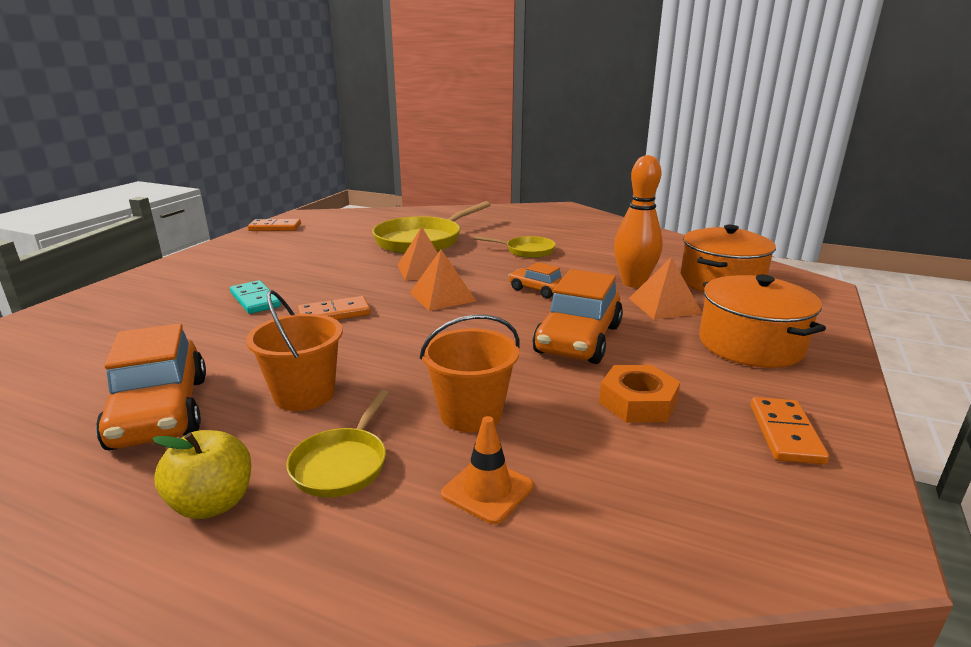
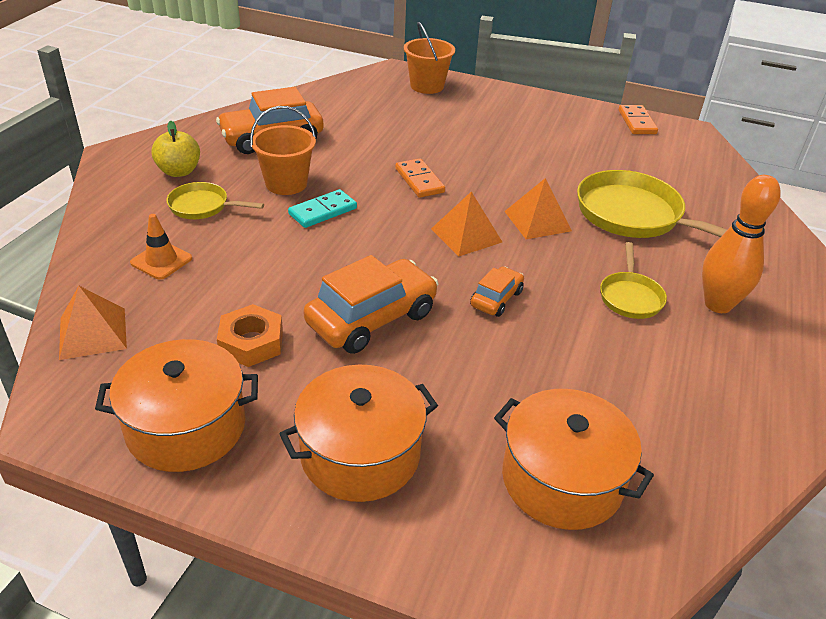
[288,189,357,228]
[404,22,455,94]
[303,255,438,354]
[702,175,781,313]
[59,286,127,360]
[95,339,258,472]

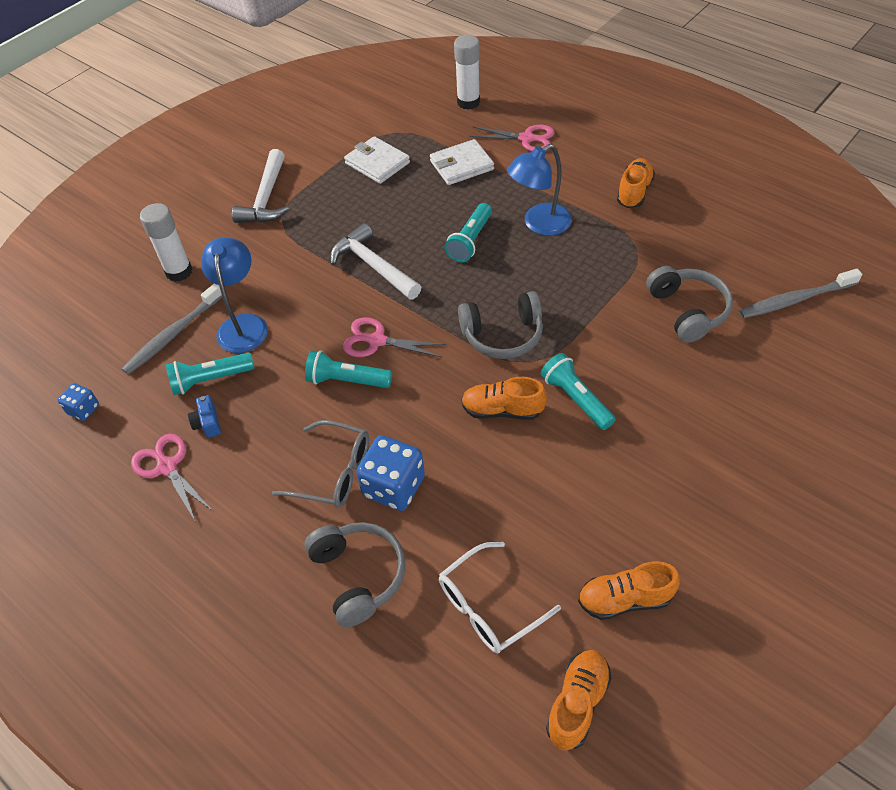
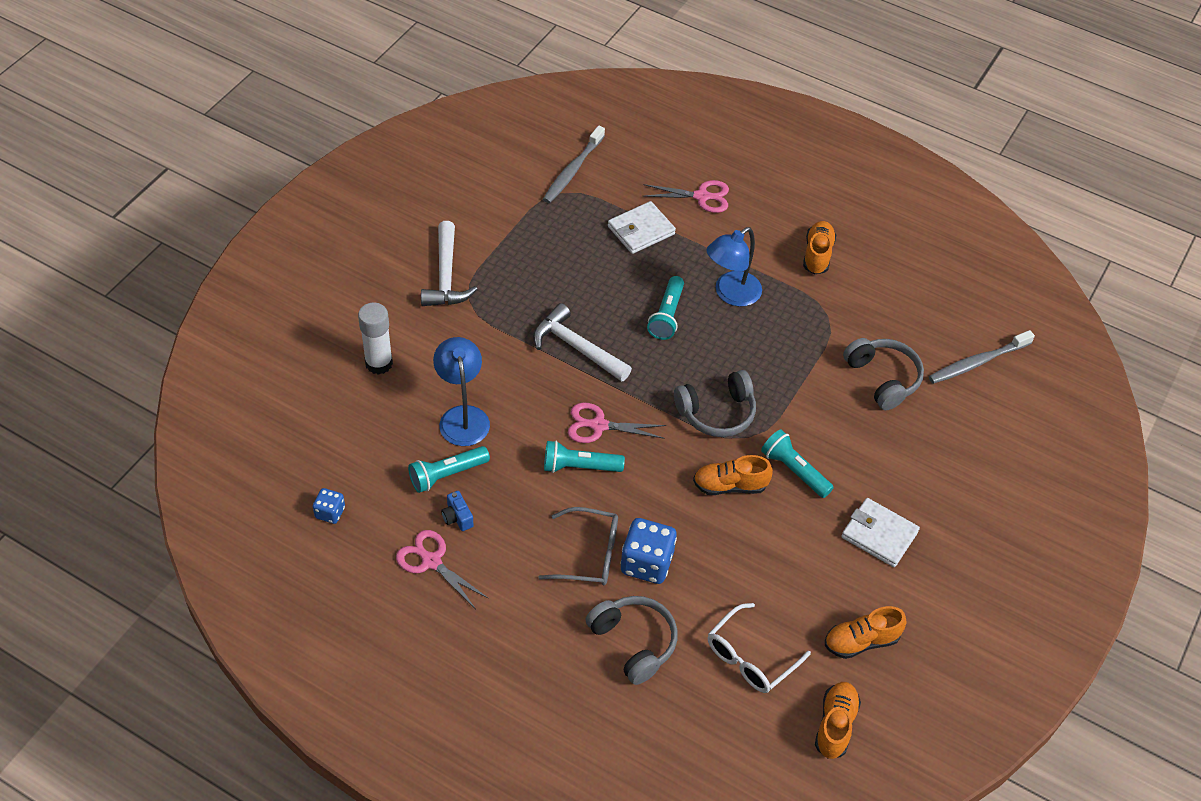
[543,125,605,203]
[841,498,920,567]
[454,35,480,110] (first image)

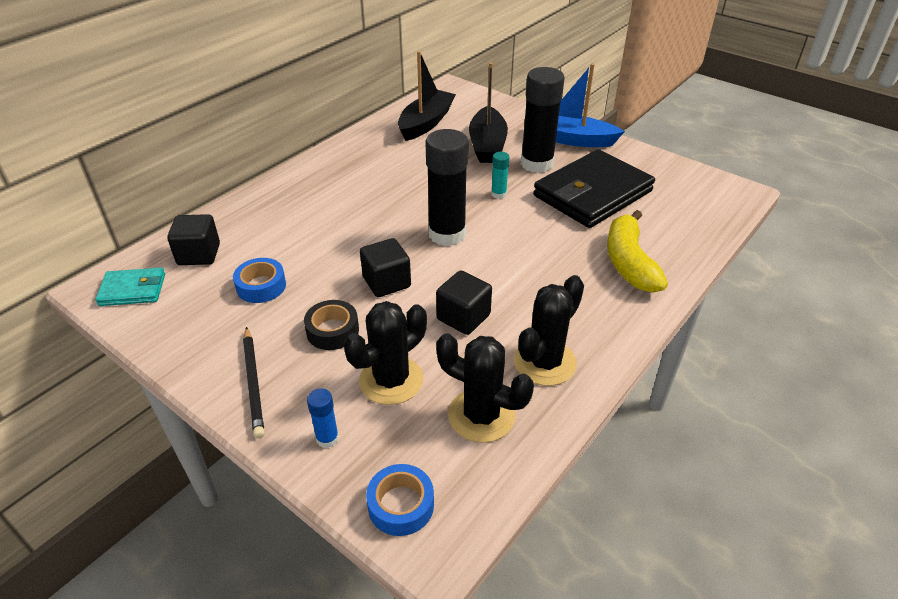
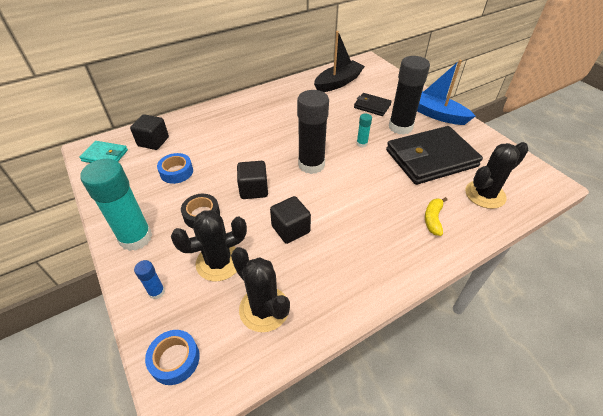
[80,159,152,251]
[354,93,392,116]
[465,142,528,209]
[425,197,447,236]

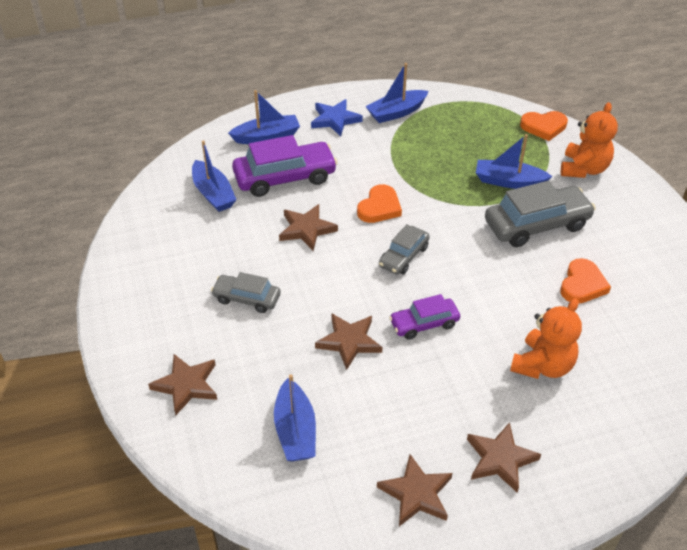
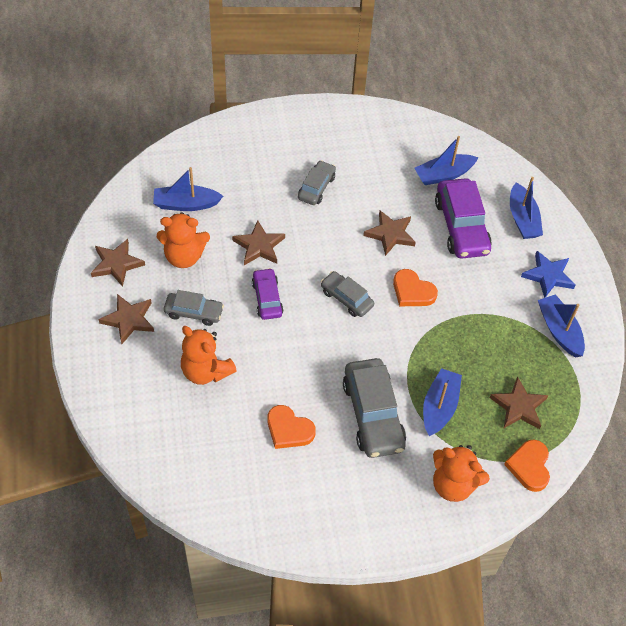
[490,376,548,429]
[157,212,210,268]
[164,290,224,326]

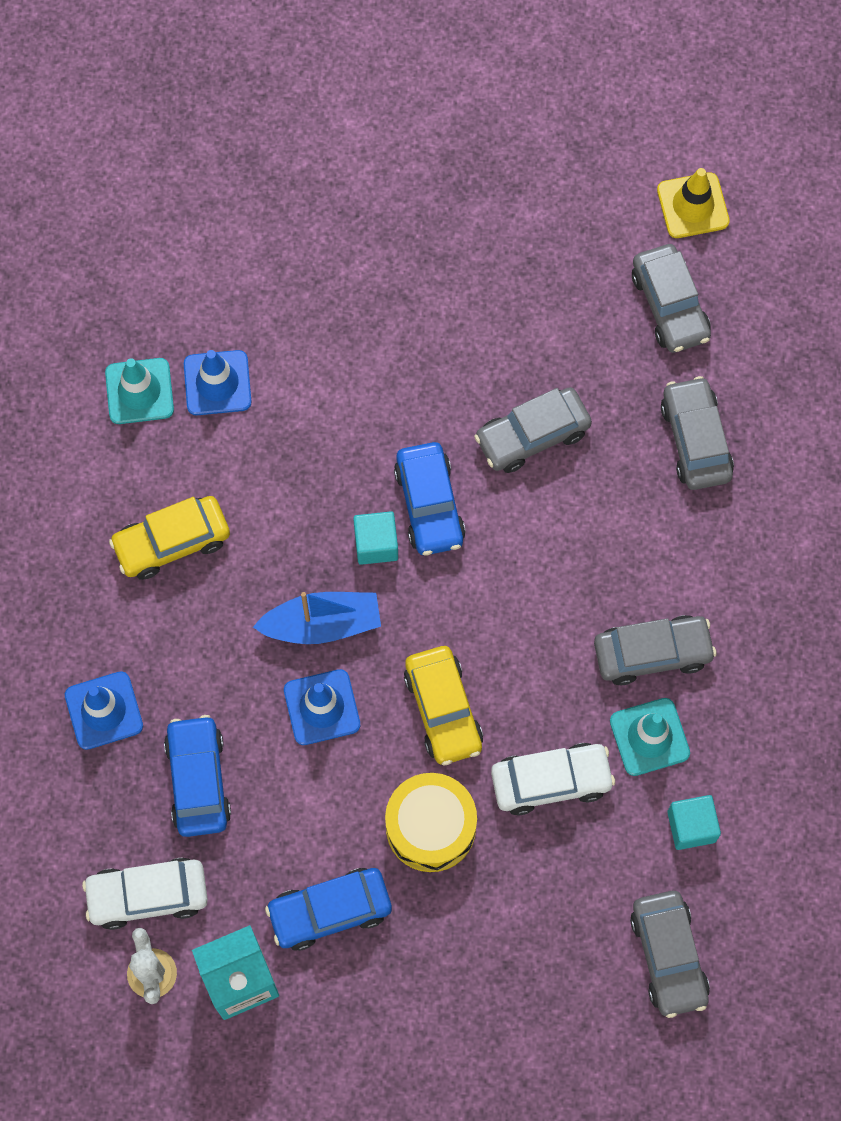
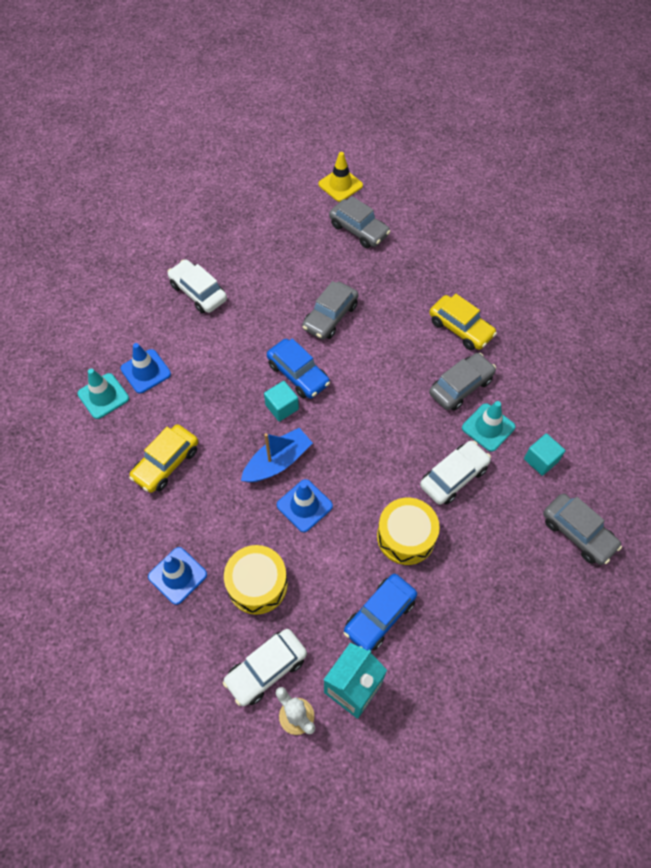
[224,545,288,615]
[429,294,497,350]
[661,376,734,490] (first image)
[167,259,227,313]

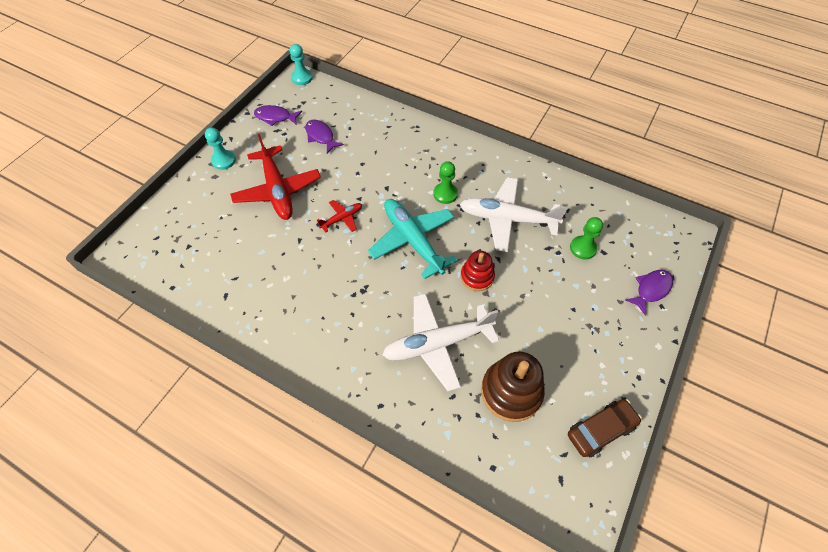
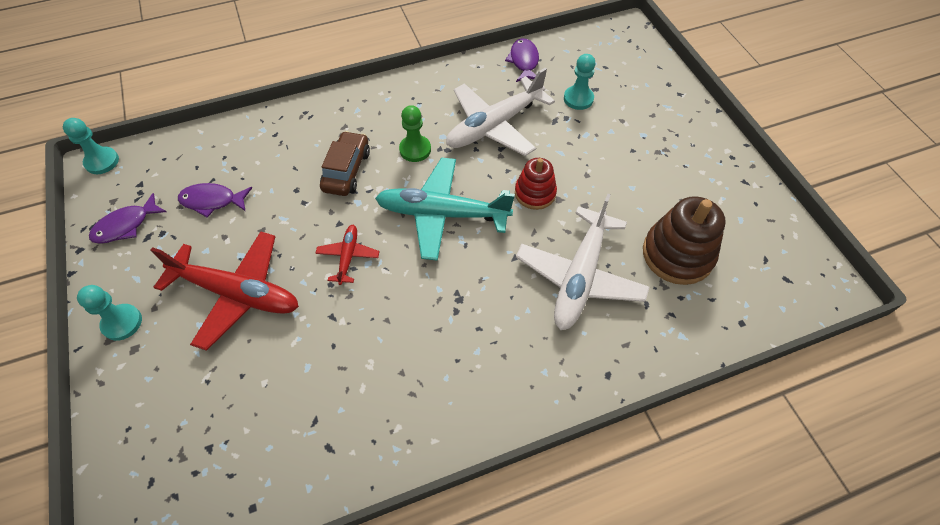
[320,131,370,196]
[564,54,595,110]
[505,38,539,82]

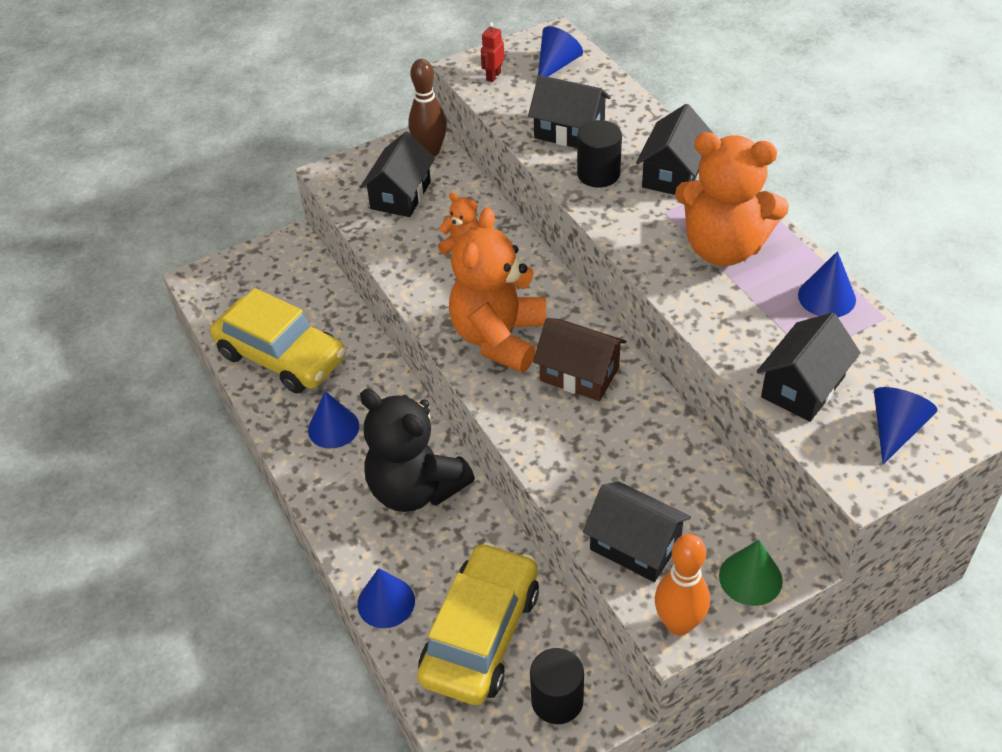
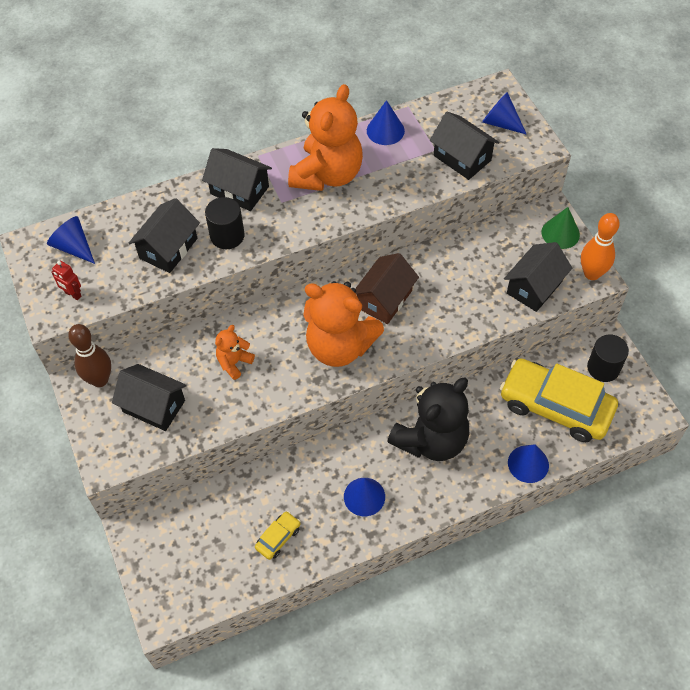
[255,511,301,560]

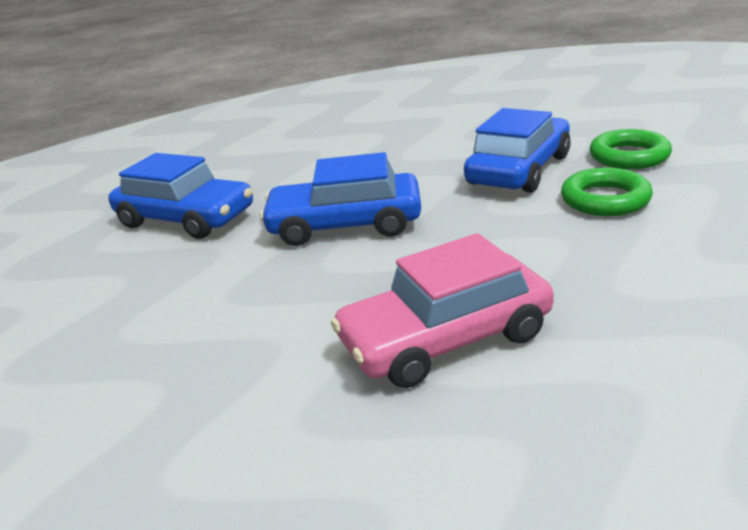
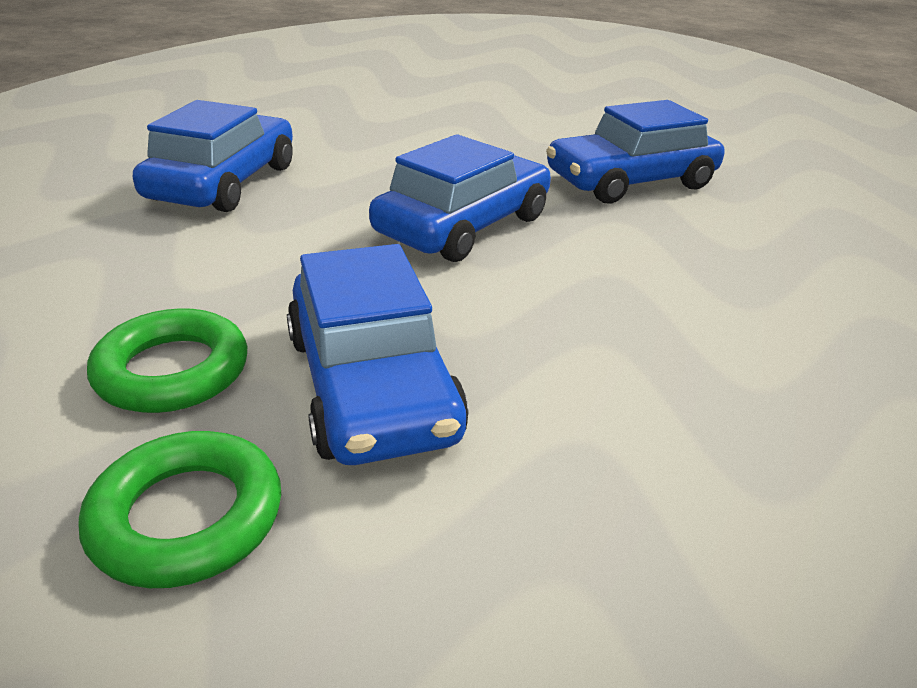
[133,100,293,212]

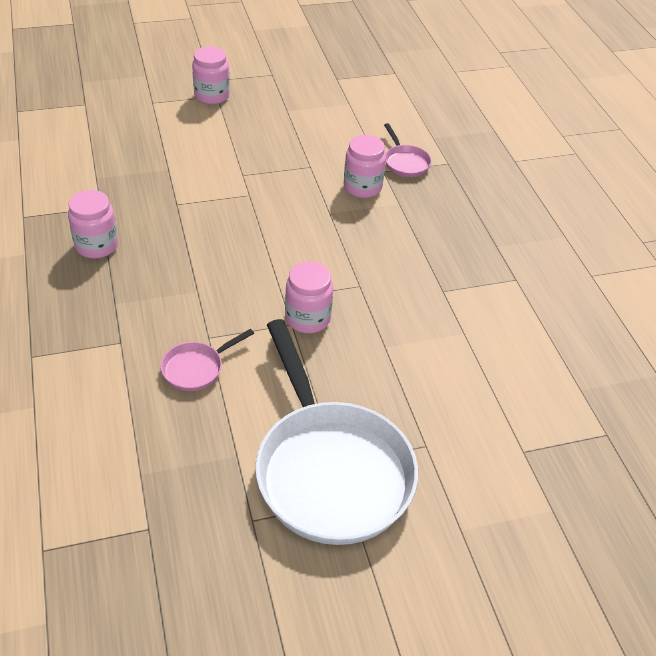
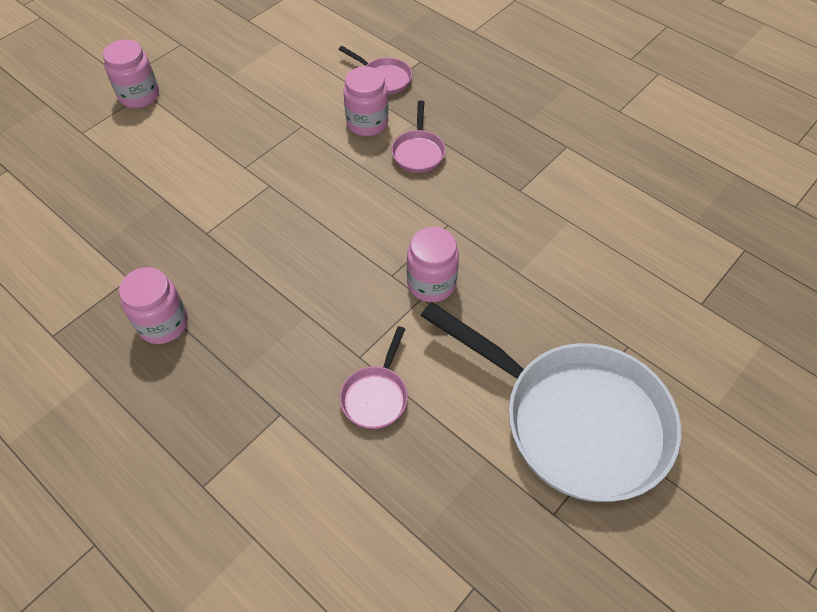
[391,101,446,173]

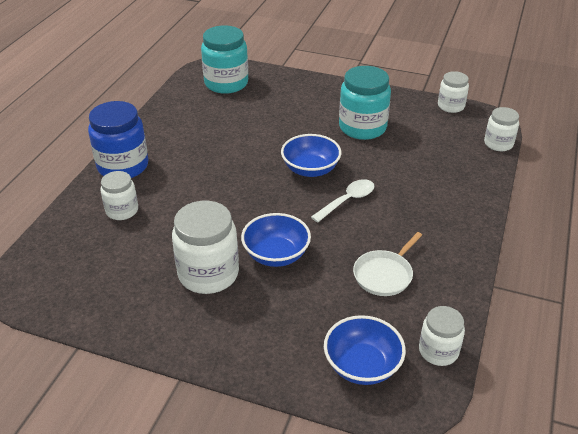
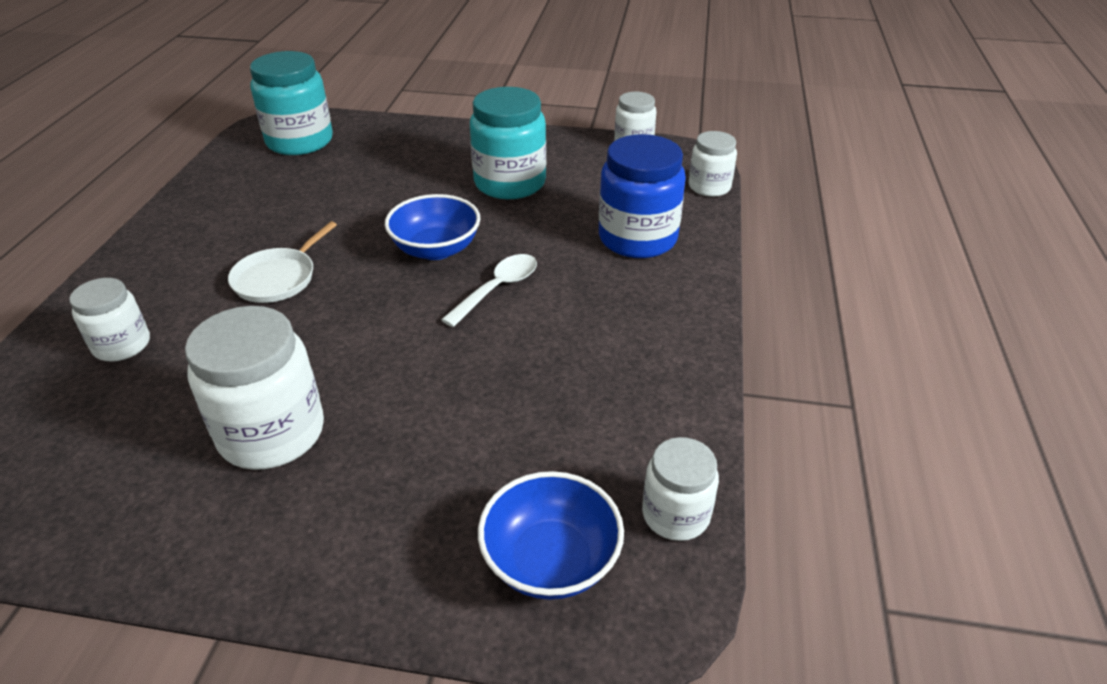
[599,134,686,258]
[241,213,311,267] (first image)
[228,221,337,303]

